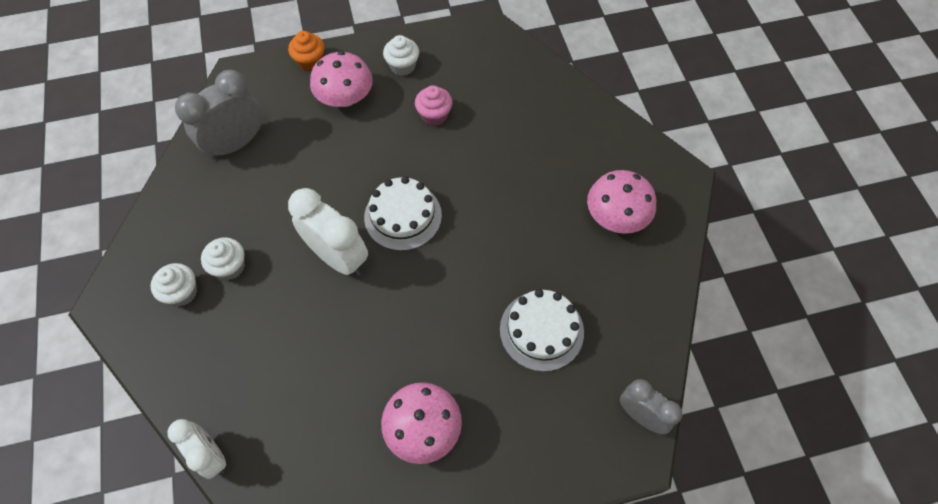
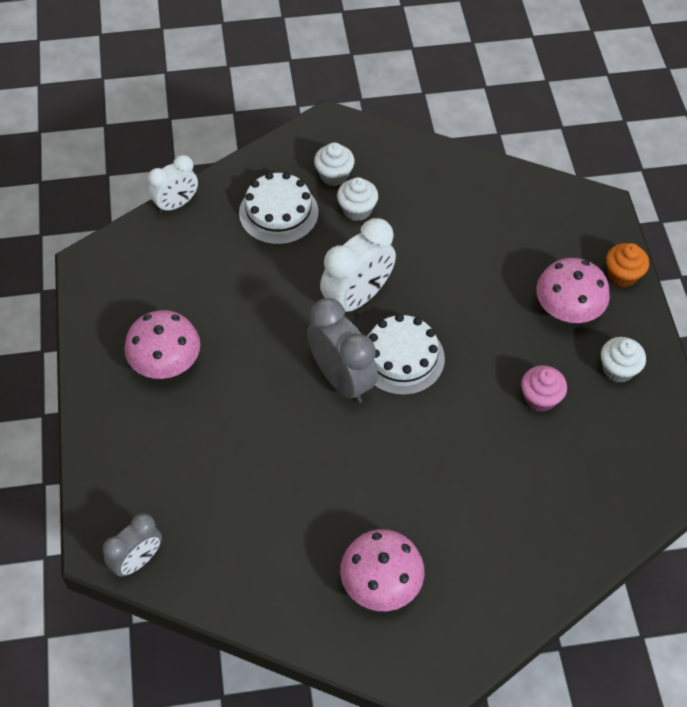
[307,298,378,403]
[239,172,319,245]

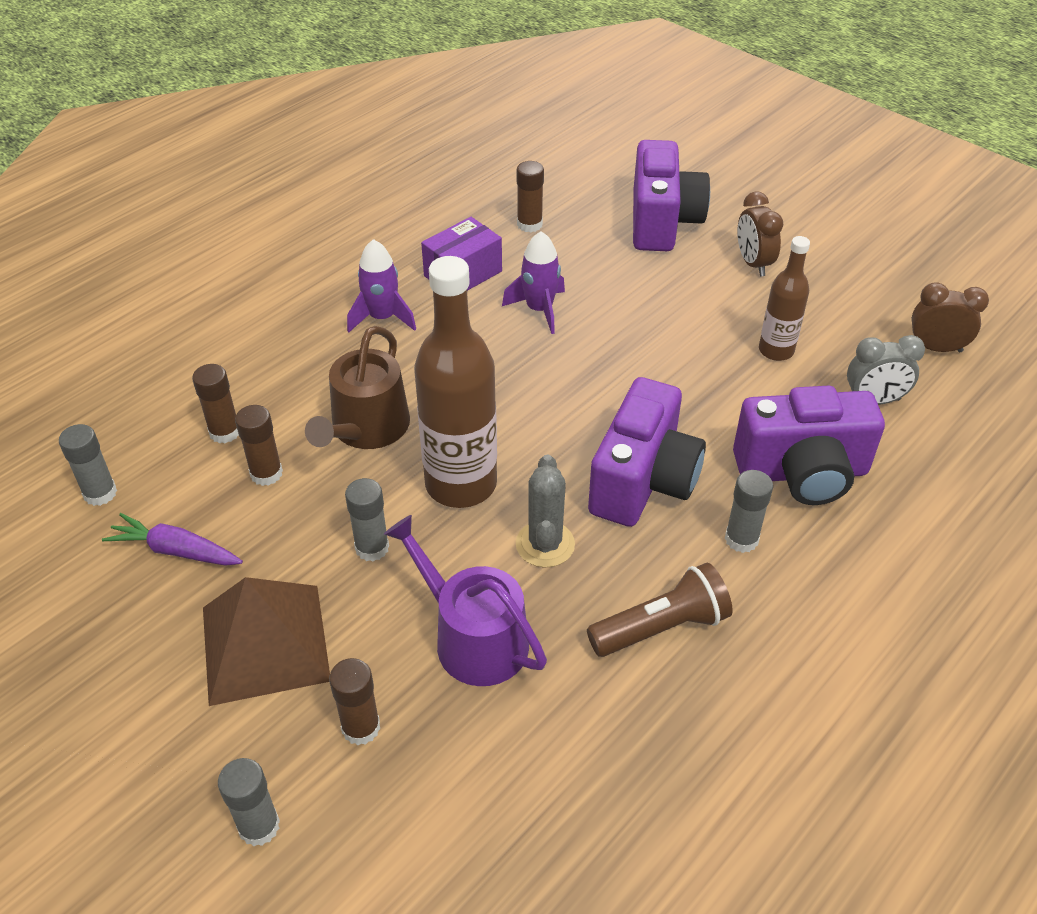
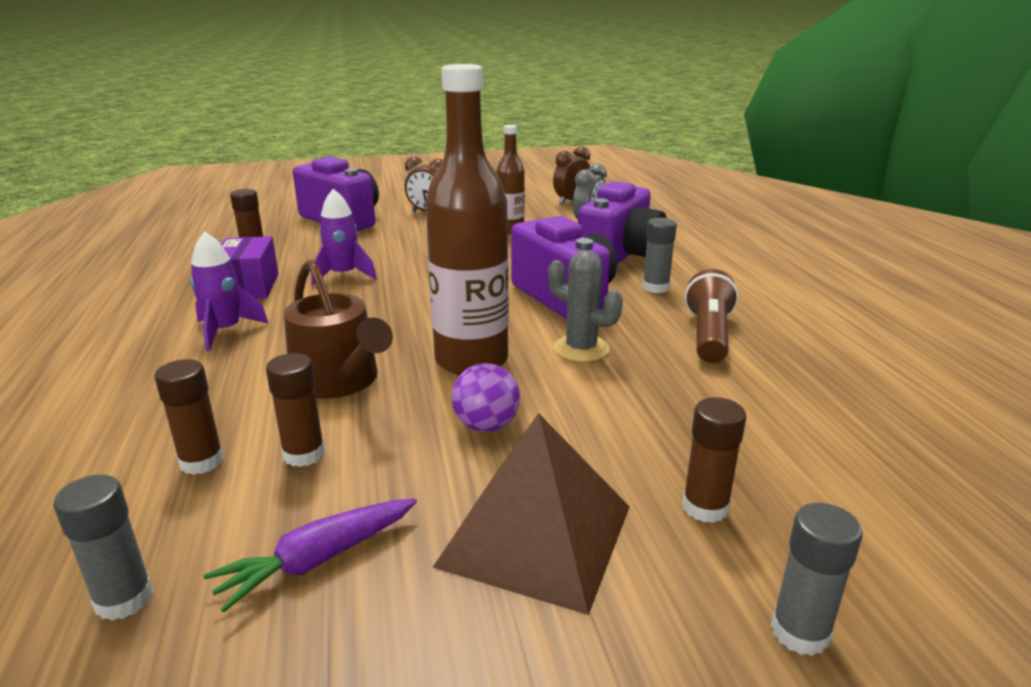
[451,363,520,432]
[384,515,547,686] (first image)

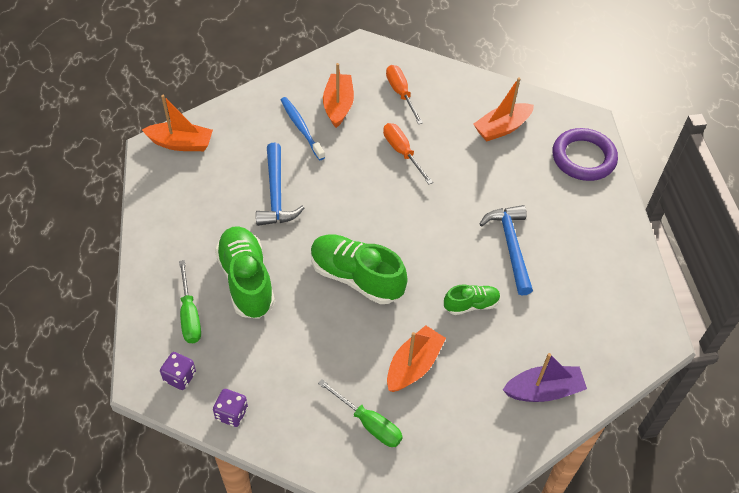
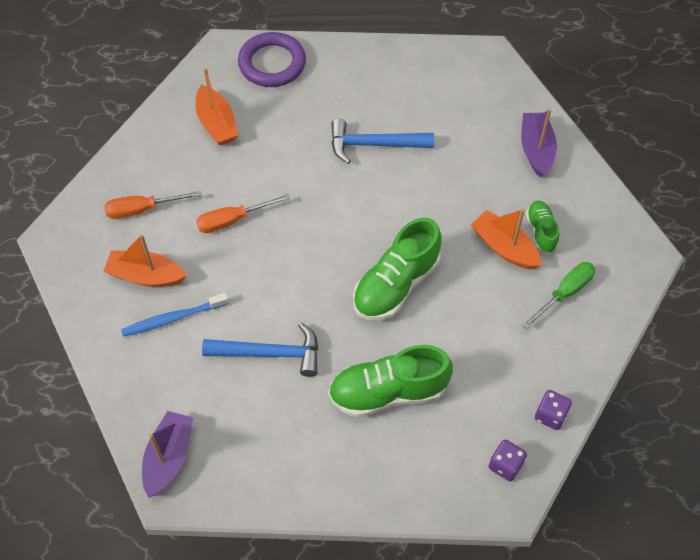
[142,411,193,498]
[179,260,201,343] (first image)
[526,201,559,253]

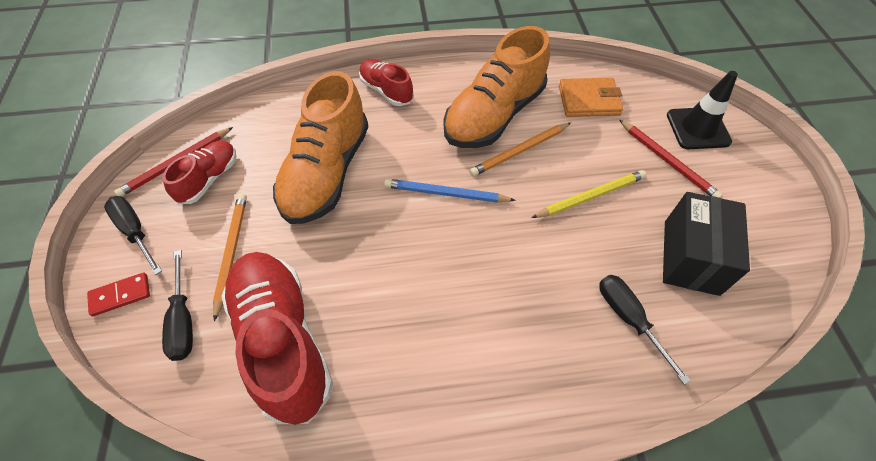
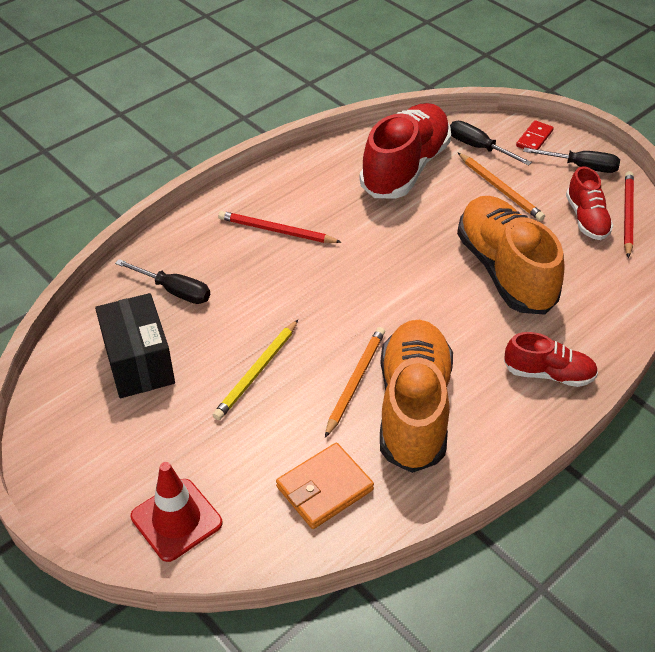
[359,103,451,199]
[384,179,516,203] (first image)
[218,211,341,243]
[131,462,223,562]

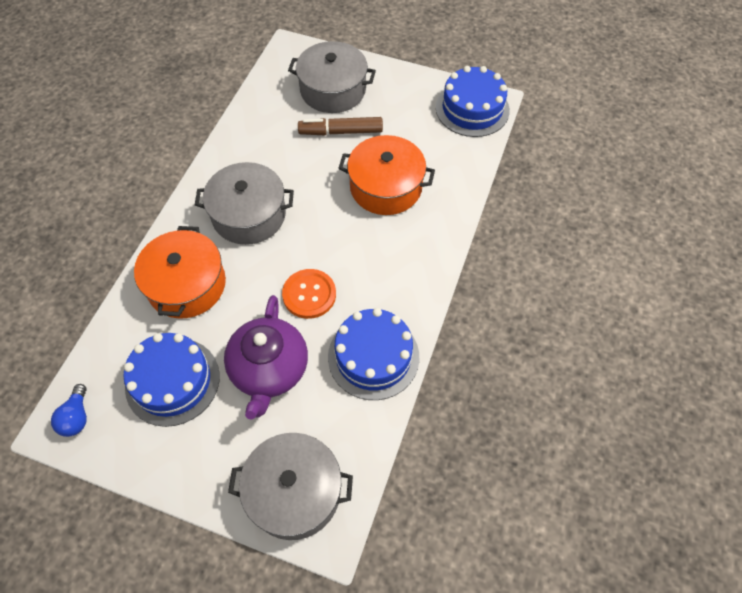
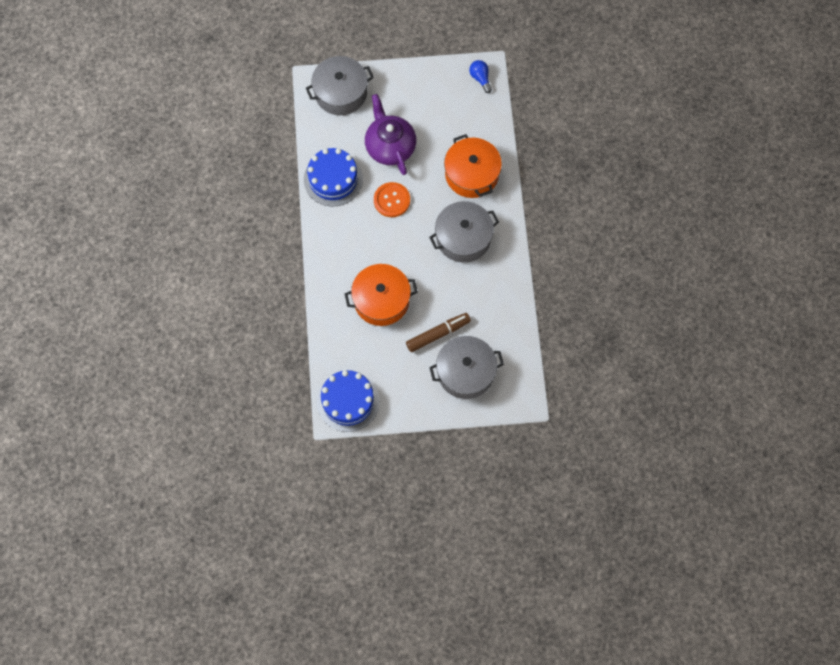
[123,333,220,427] (first image)

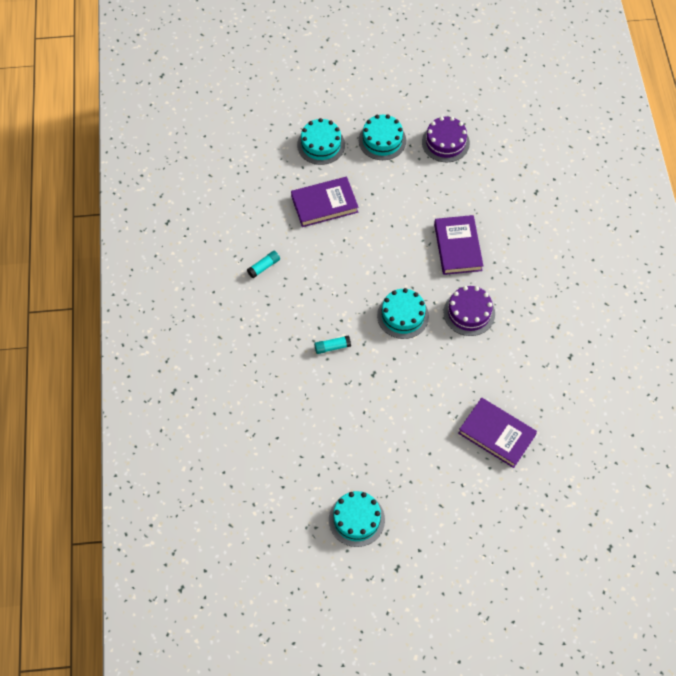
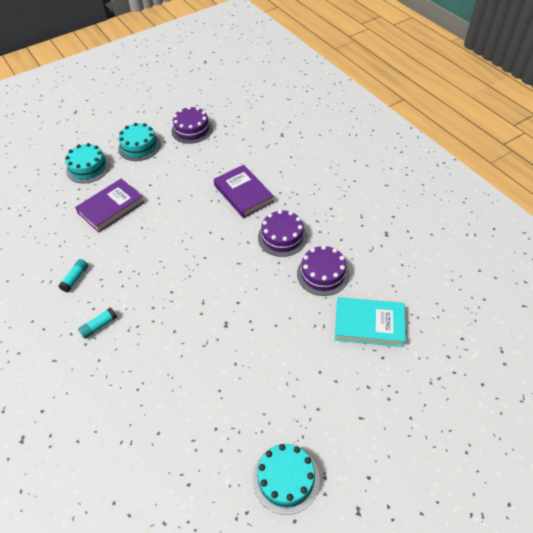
[78,307,117,339]
[377,288,429,339] (first image)
[335,297,406,347]
[297,245,349,296]

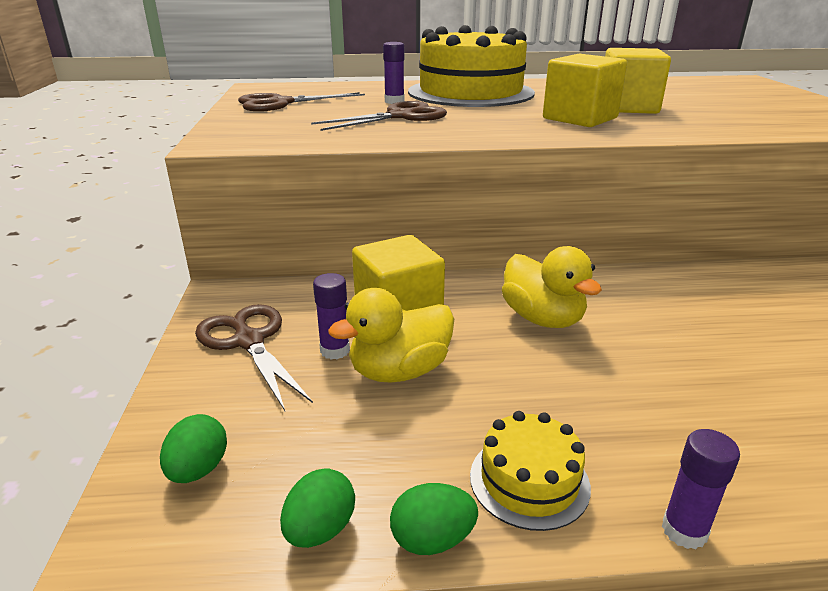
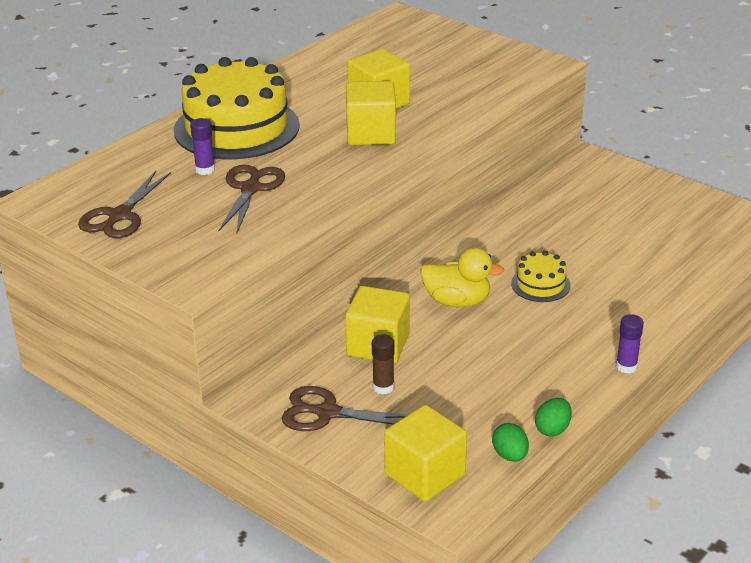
[384,405,467,502]
[372,334,395,394]
[328,288,454,383] (first image)
[511,251,571,302]

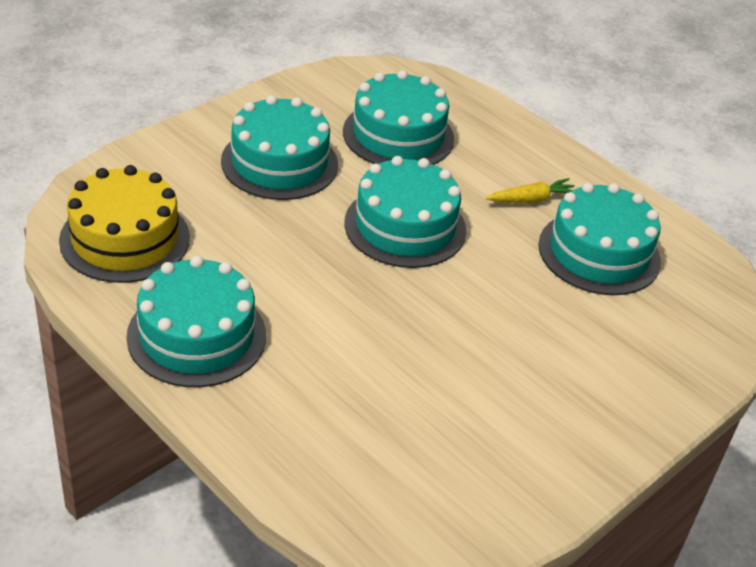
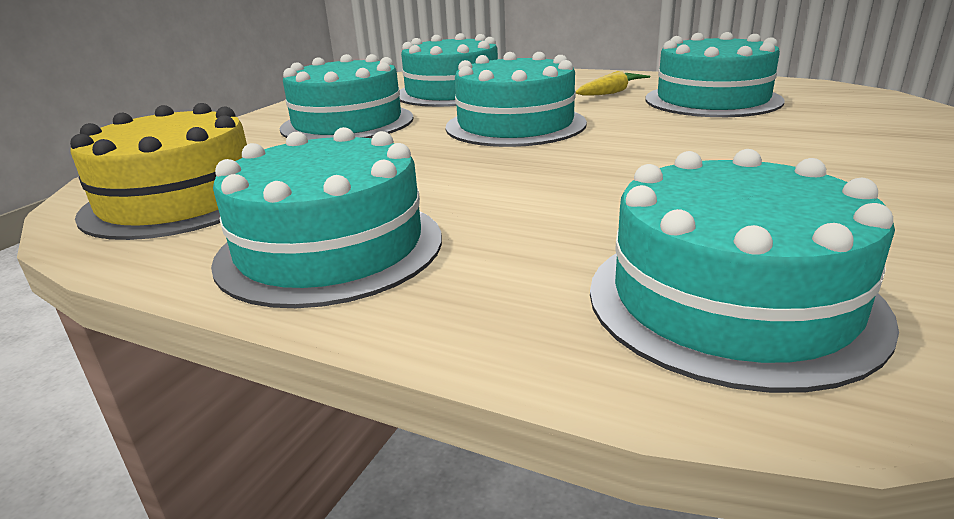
[590,149,899,393]

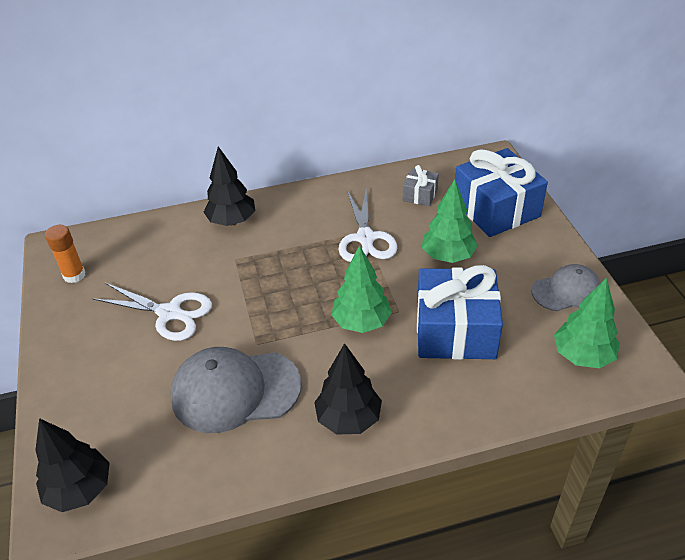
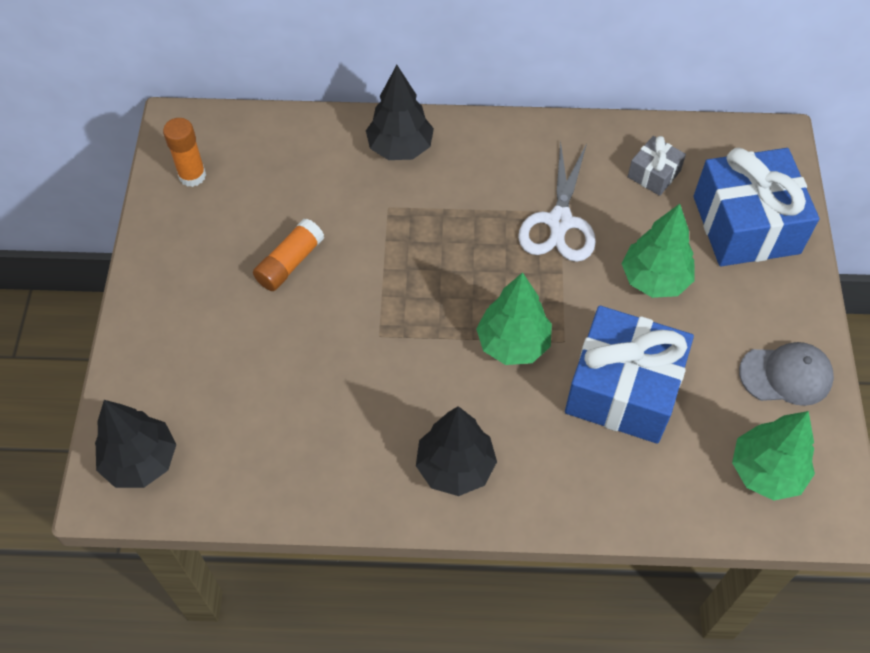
[253,219,324,291]
[170,347,302,433] (first image)

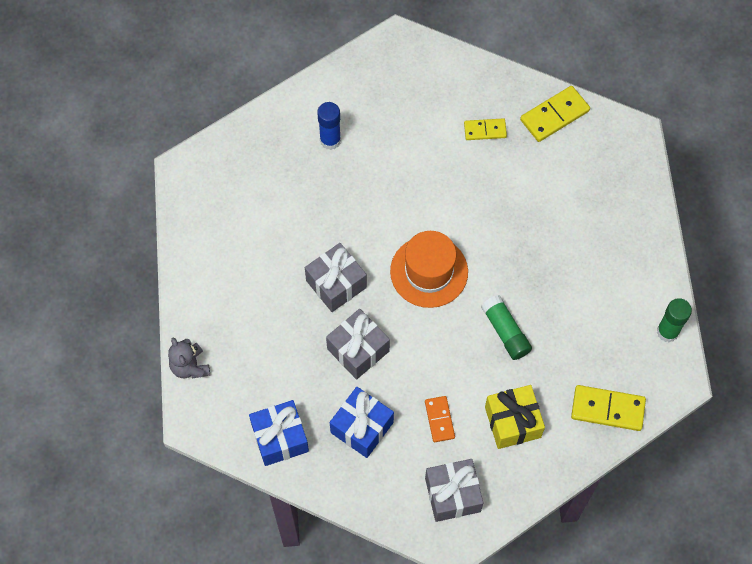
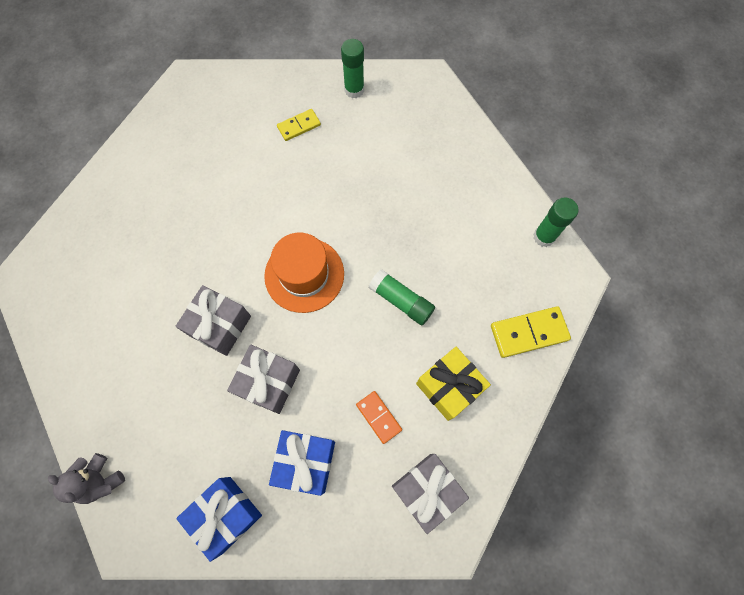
[317,102,341,150] (first image)
[341,39,364,98]

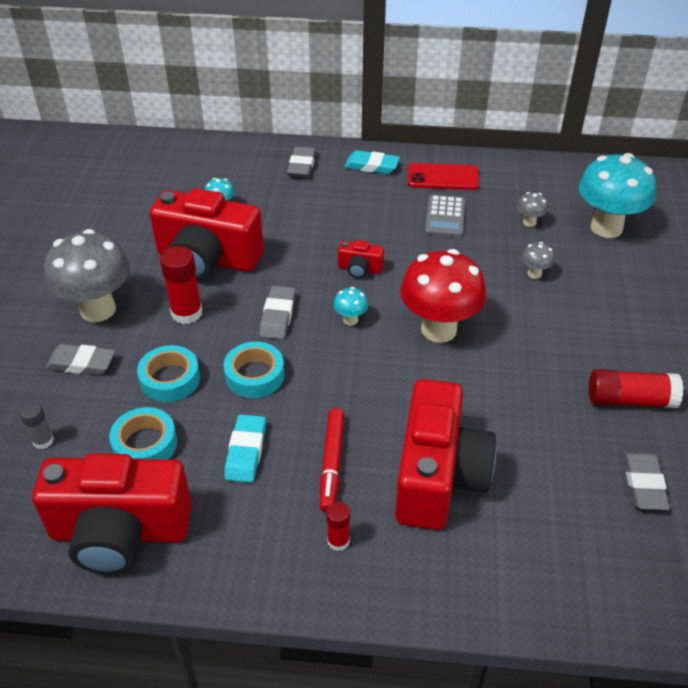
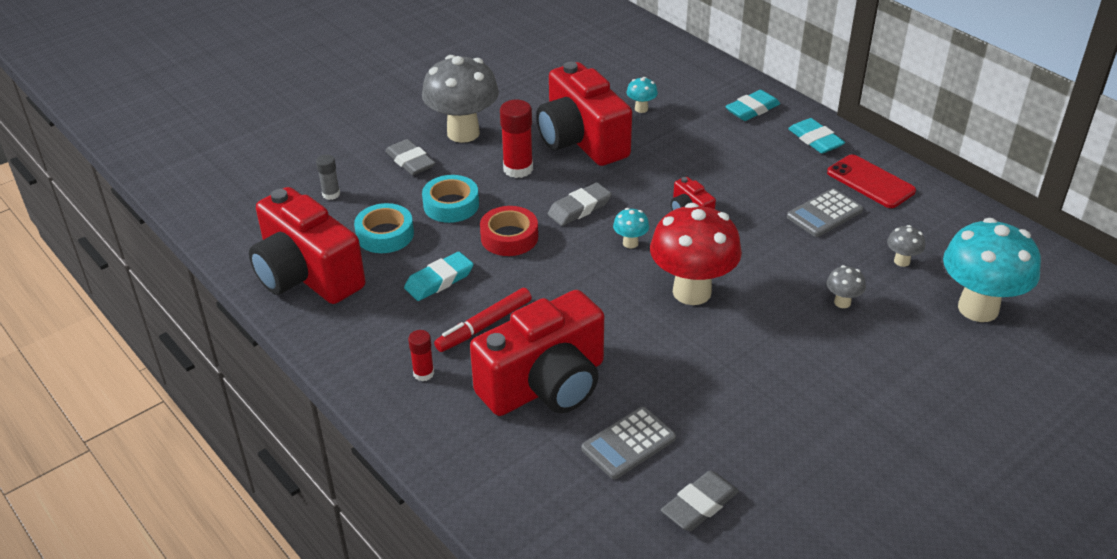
[480,206,538,256]
[725,90,780,121]
[589,369,683,408] (first image)
[582,407,676,479]

